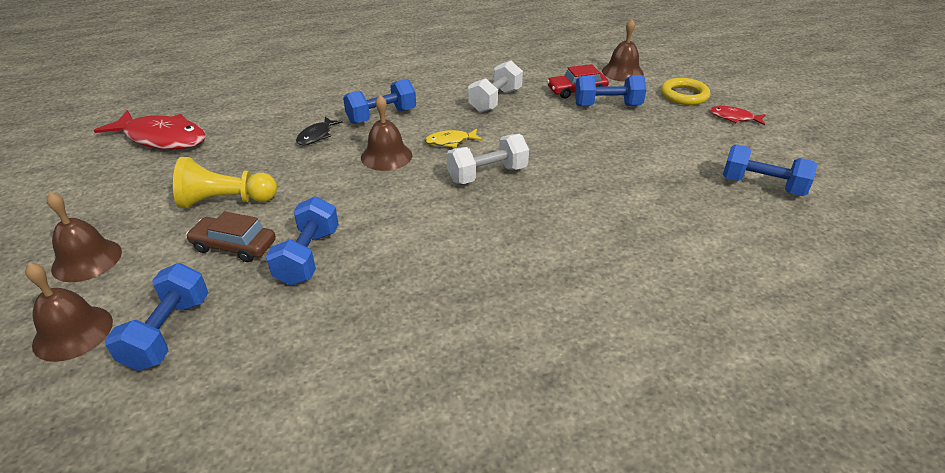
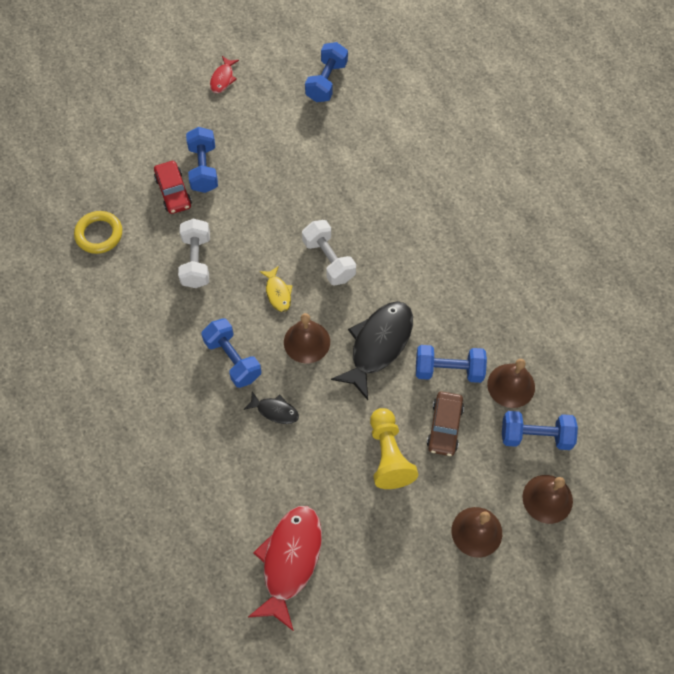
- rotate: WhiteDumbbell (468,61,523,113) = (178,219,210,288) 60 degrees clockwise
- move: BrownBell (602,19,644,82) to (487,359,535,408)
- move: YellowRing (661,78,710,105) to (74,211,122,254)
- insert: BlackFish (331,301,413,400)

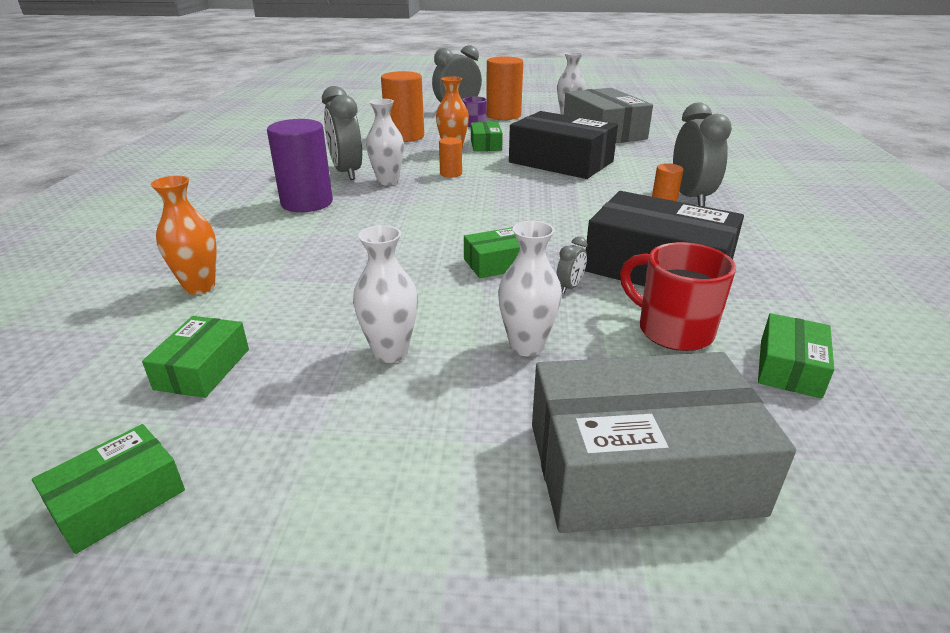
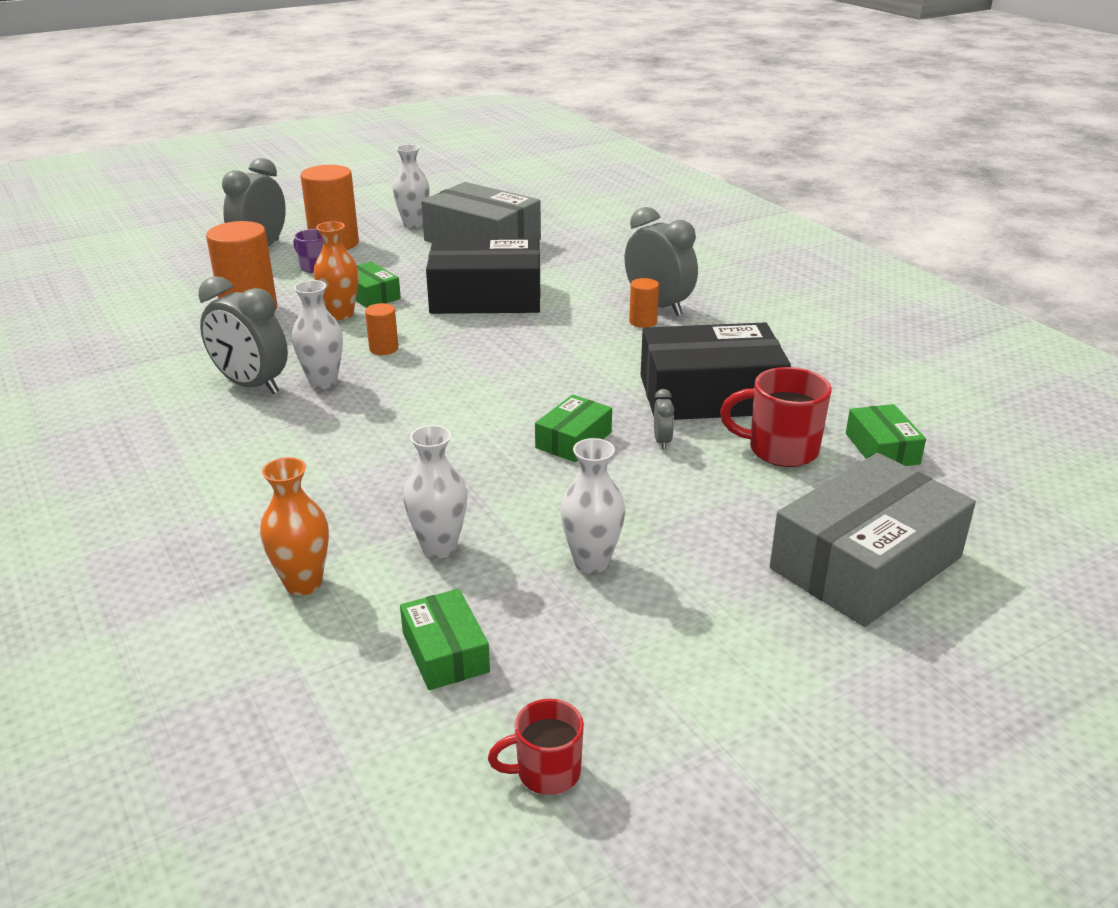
- replace: GreenBox (32,424,185,554) to RedMug (488,699,584,795)
- delete: PurpleCylinder (267,119,333,212)
- move: WhiteVase (498,221,562,356) to (403,425,467,558)

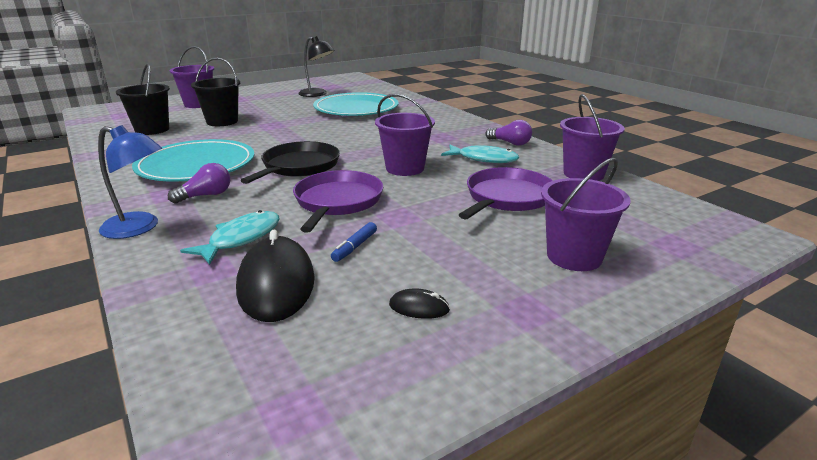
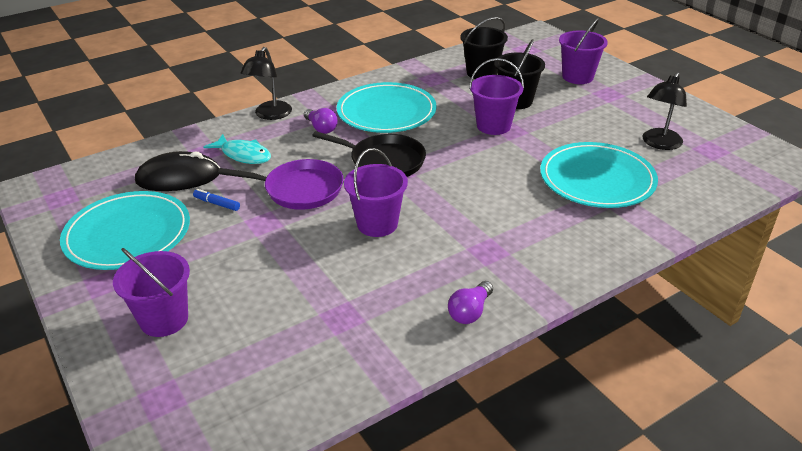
- recolor: BlueLamp (98,125,162,239) to BlackLamp (240,47,292,120)
- replace: BlackMouse (389,289,450,319) to TurquoisePlate (60,191,190,270)
- delete: TurquoiseFish (441,145,519,163)
- delete: PurplePan (459,167,553,219)
- move: PurpleBucket (560,94,625,181) to (469,58,524,135)

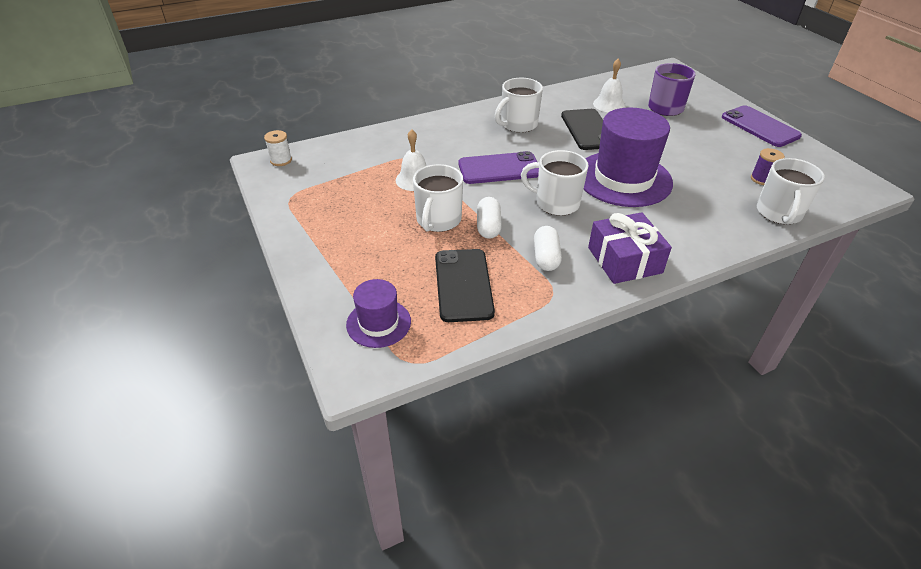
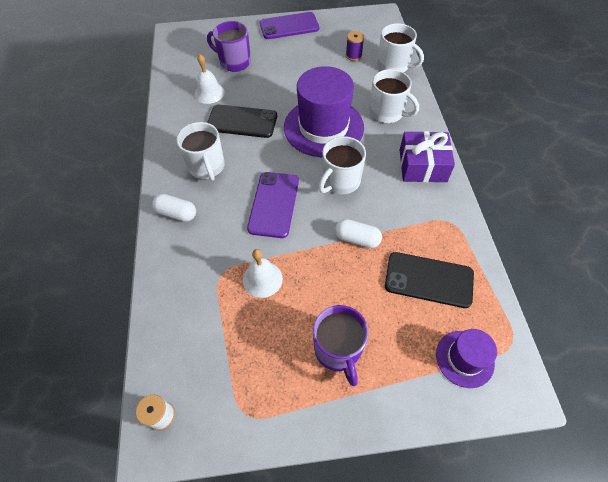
- move: WhiteMug (413,164,463,232) to (369,69,419,123)
- move: WhiteCapsule (534,226,562,271) to (152,194,196,222)
- insert: PurpleMug (313,305,369,386)

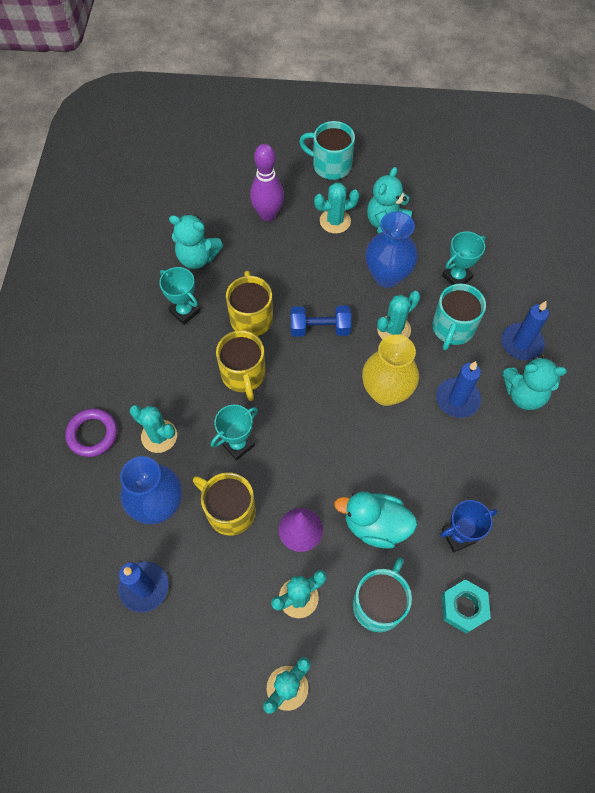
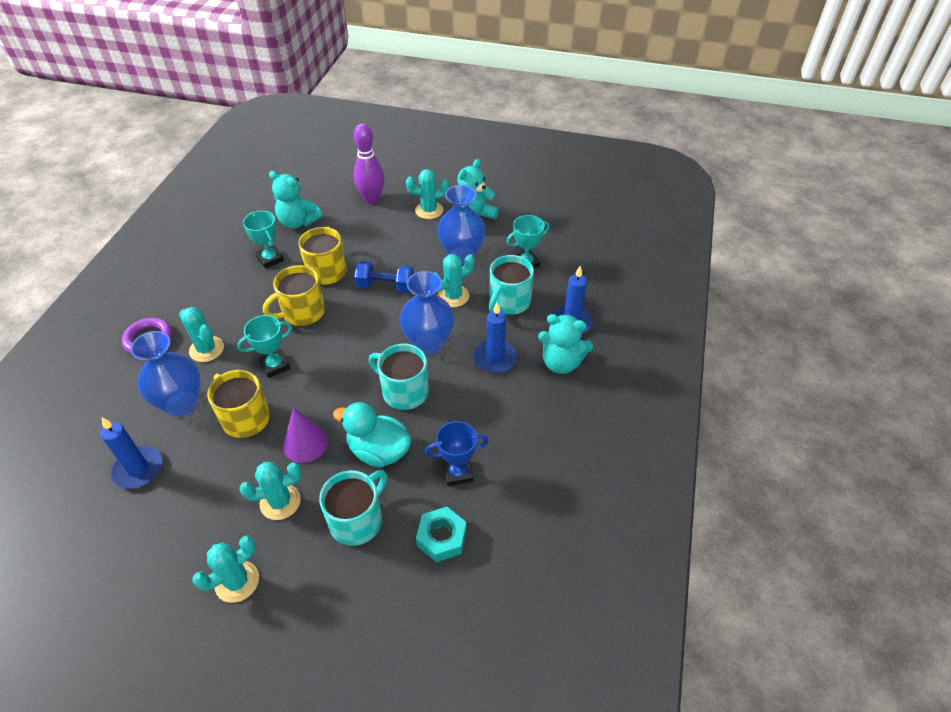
- rotate: YellowMug (216,330,266,401) = (263,265,325,326) 60 degrees clockwise
- move: TurquoiseMug (299,121,355,180) to (369,344,429,410)
- recolor: YellowVase (362,334,419,406) to BlueVase (400,271,454,355)

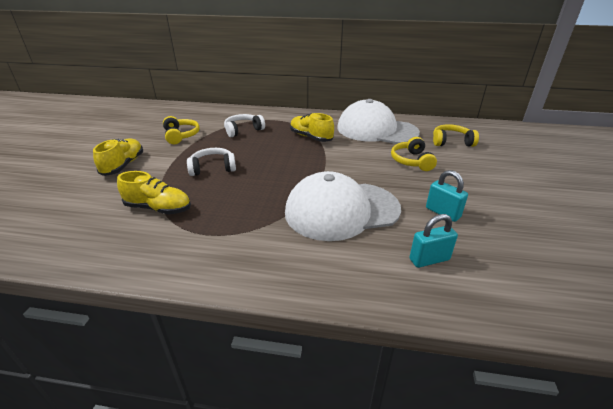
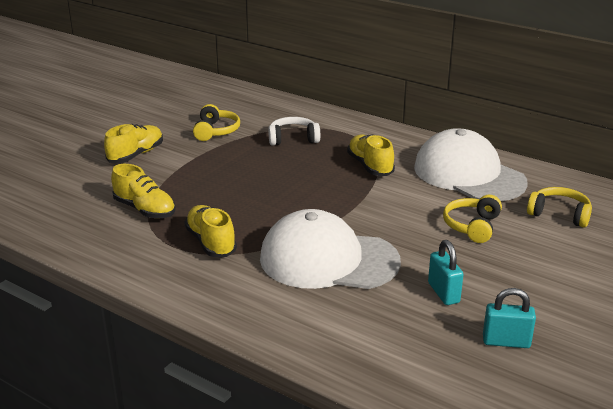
- delete: WhiteHeadphones (187,148,236,176)
- move: TurquoisePadlock (410,214,458,268) to (483,288,536,348)
- insert: YellowShoe (185,205,237,257)

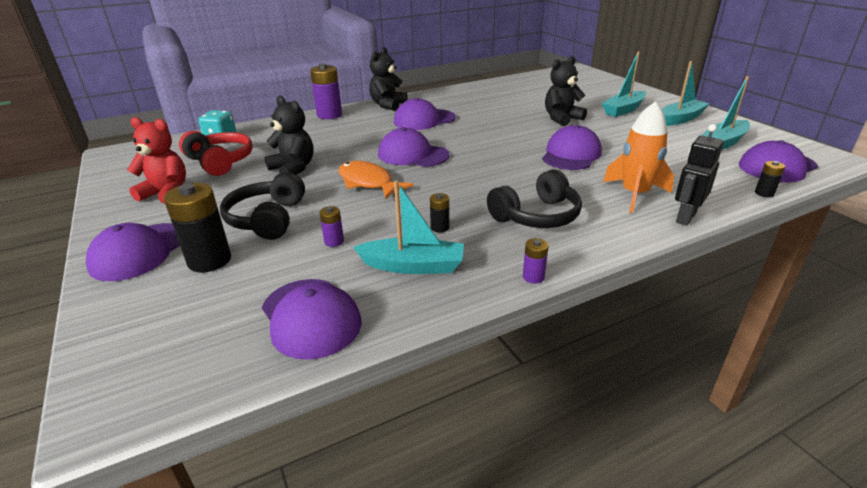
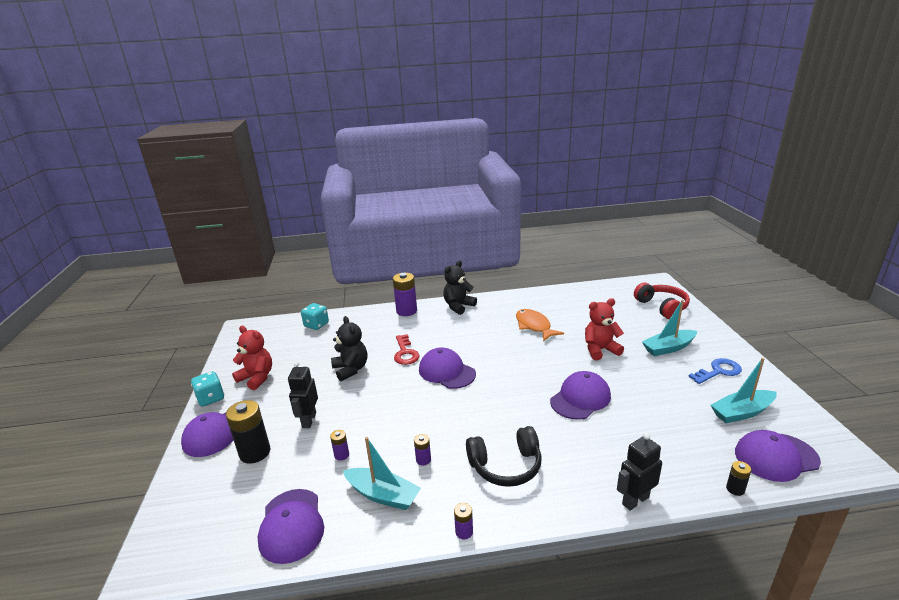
- move: RedHeadphones (179,131,253,176) to (634,283,690,319)
- replace: BlackHeadphones (220,172,305,240) to BlackRobot (288,361,318,428)
- move: OrangeFish (338,161,414,199) to (516,309,564,341)
- delete: PurpleCap (394,98,456,130)
- recolor: BlackBattery (430,193,449,233) to PurpleBattery (414,434,431,465)
- recolor: BlackTeddyBear (545,56,587,126) to RedTeddyBear (585,298,624,360)
- delete: OrangeRocket (603,101,674,213)
- replace: TurquoiseBoat (662,61,710,126) to BlueKey (688,358,742,384)
- insert: TurquoiseDice (191,371,224,407)
- insert: RedKey (394,334,420,365)

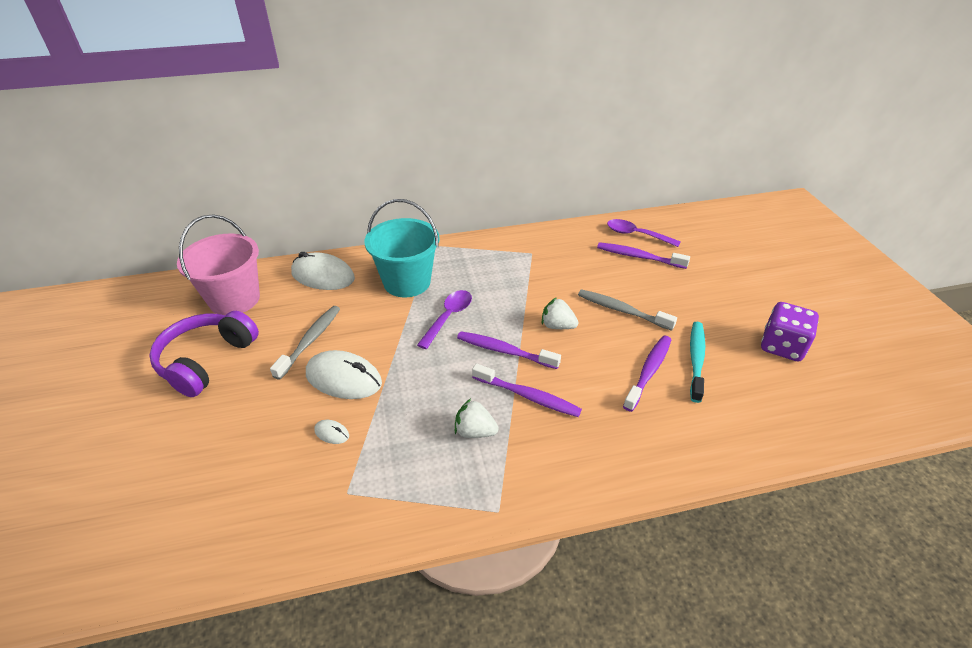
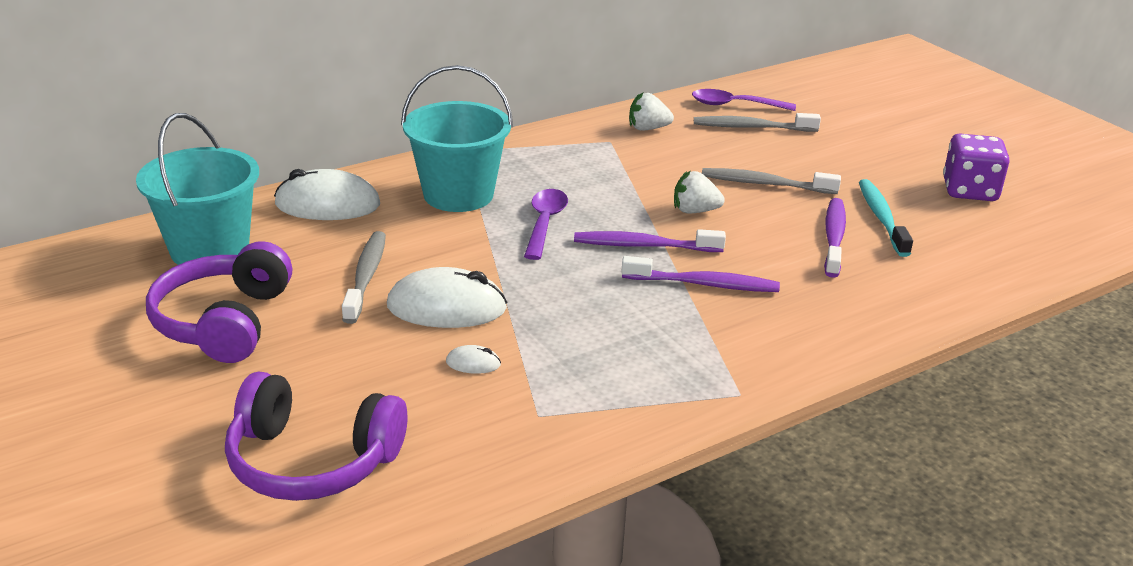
- recolor: PinkBucket (177,214,260,315) to TurquoiseBucket (136,113,259,265)
- move: WhiteStrawberry (455,399,499,438) to (629,93,674,131)
- recolor: PurpleToothbrush (597,242,690,269) to GreyToothbrush (694,113,821,132)
- insert: PurpleHeadphones (225,372,407,501)

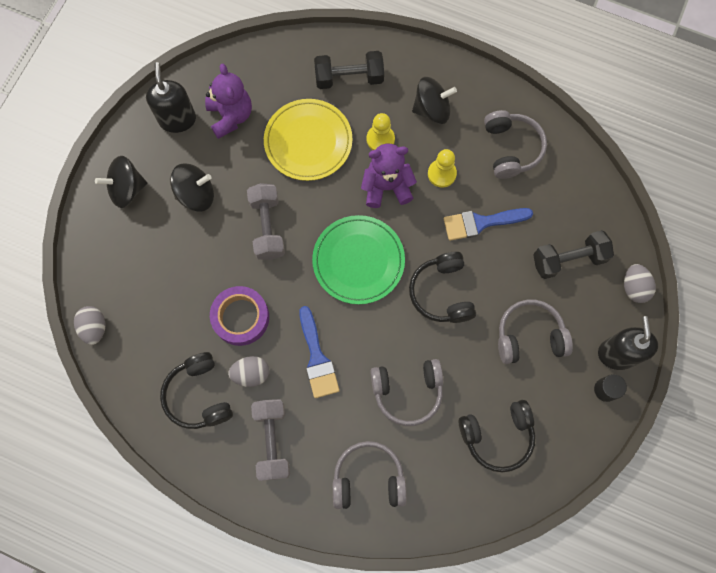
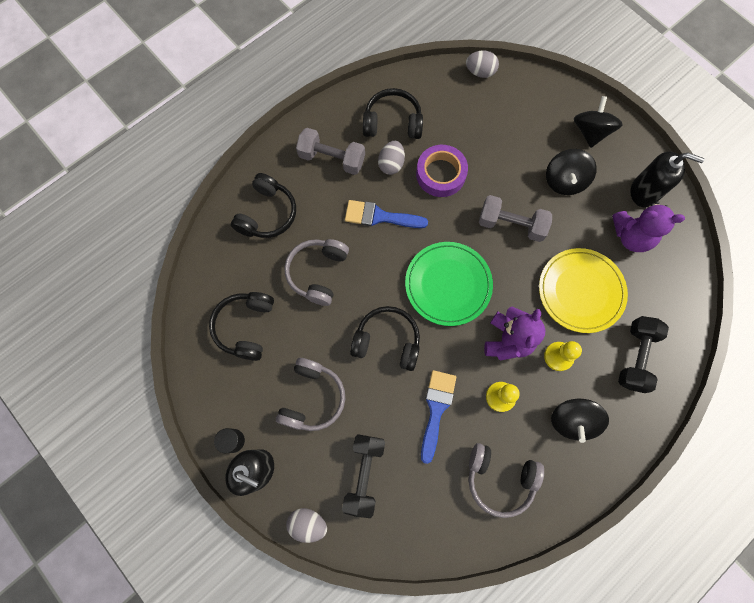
- recolor: GreyHeadphones (333,441,407,509) to BlackHeadphones (231,173,296,238)

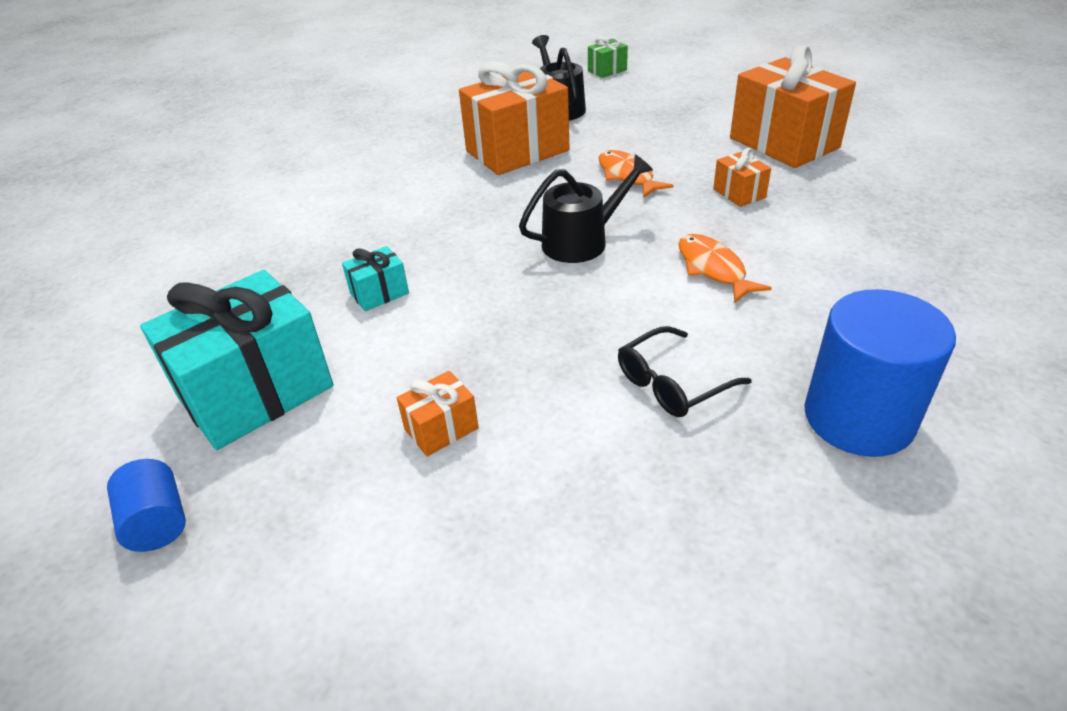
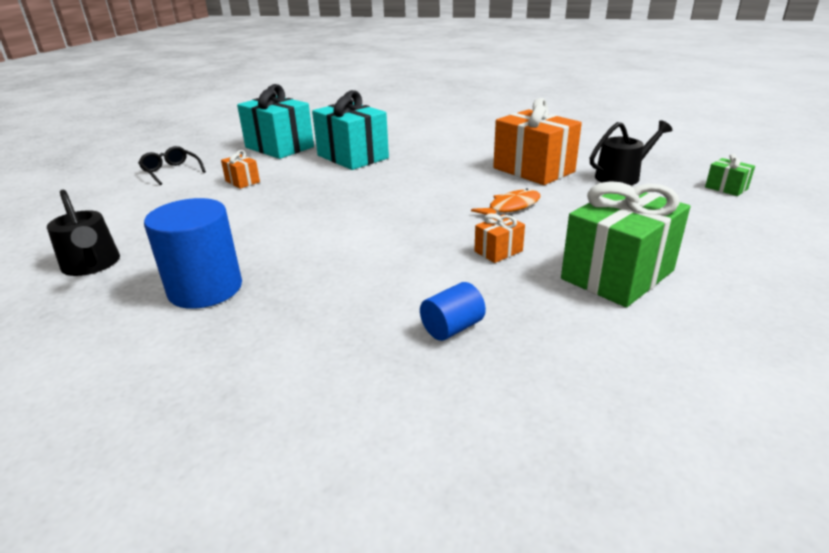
- move: BlueCylinder (107,459,186,552) to (420,282,486,341)
- resize: TurquoiseGift (342,246,409,311) = (312,90,389,170) x2.22
- move: BlackWateringCan (519,154,653,263) to (47,190,120,276)
- move: BlackGlasses (618,326,752,417) to (138,146,206,185)
- delete: OrangeFish (678,234,772,303)
- recolor: OrangeGift (730,45,856,168) to GreenGift (561,181,690,307)

